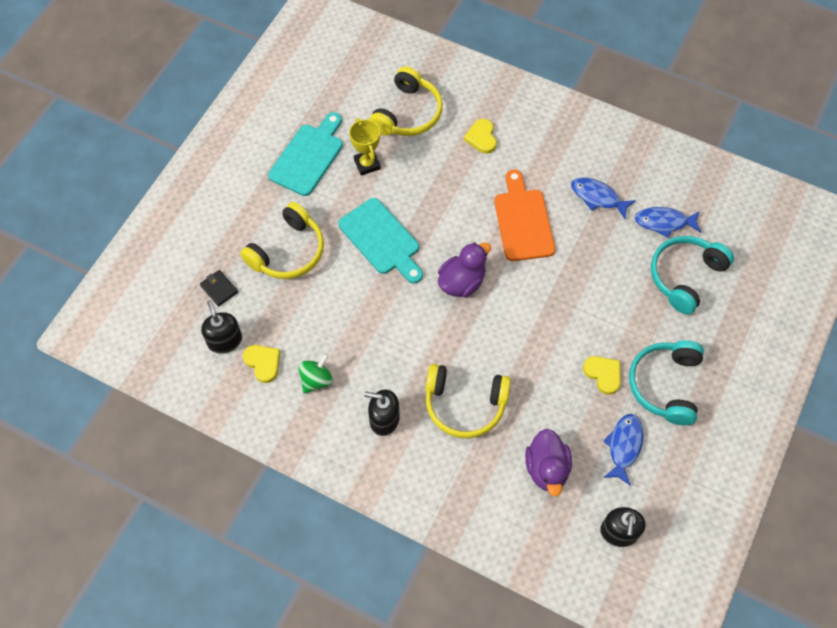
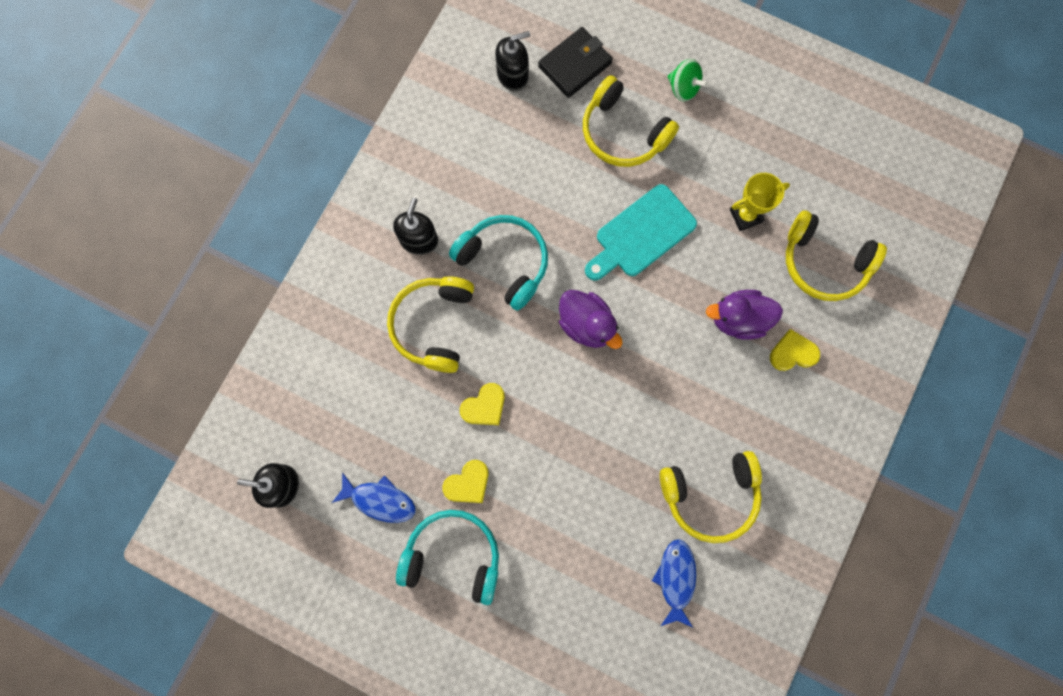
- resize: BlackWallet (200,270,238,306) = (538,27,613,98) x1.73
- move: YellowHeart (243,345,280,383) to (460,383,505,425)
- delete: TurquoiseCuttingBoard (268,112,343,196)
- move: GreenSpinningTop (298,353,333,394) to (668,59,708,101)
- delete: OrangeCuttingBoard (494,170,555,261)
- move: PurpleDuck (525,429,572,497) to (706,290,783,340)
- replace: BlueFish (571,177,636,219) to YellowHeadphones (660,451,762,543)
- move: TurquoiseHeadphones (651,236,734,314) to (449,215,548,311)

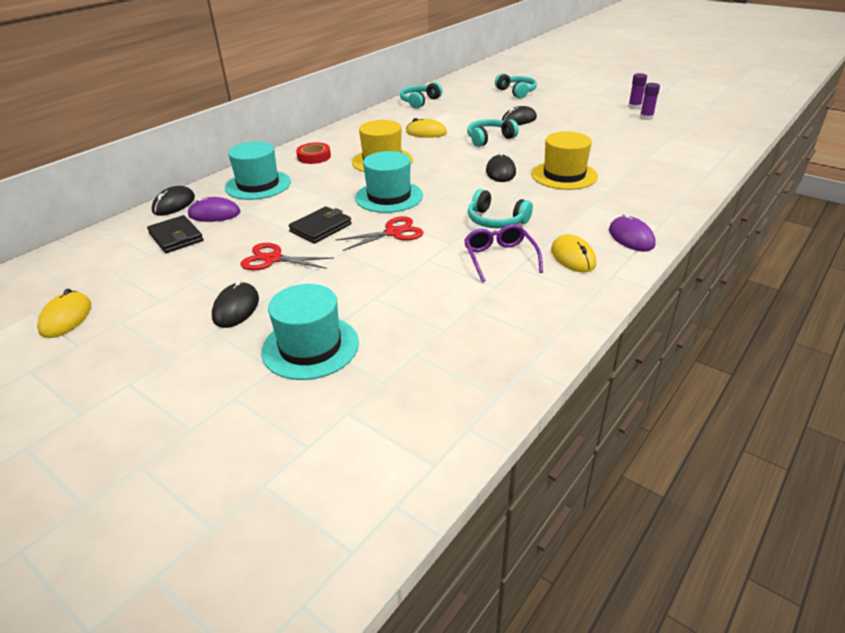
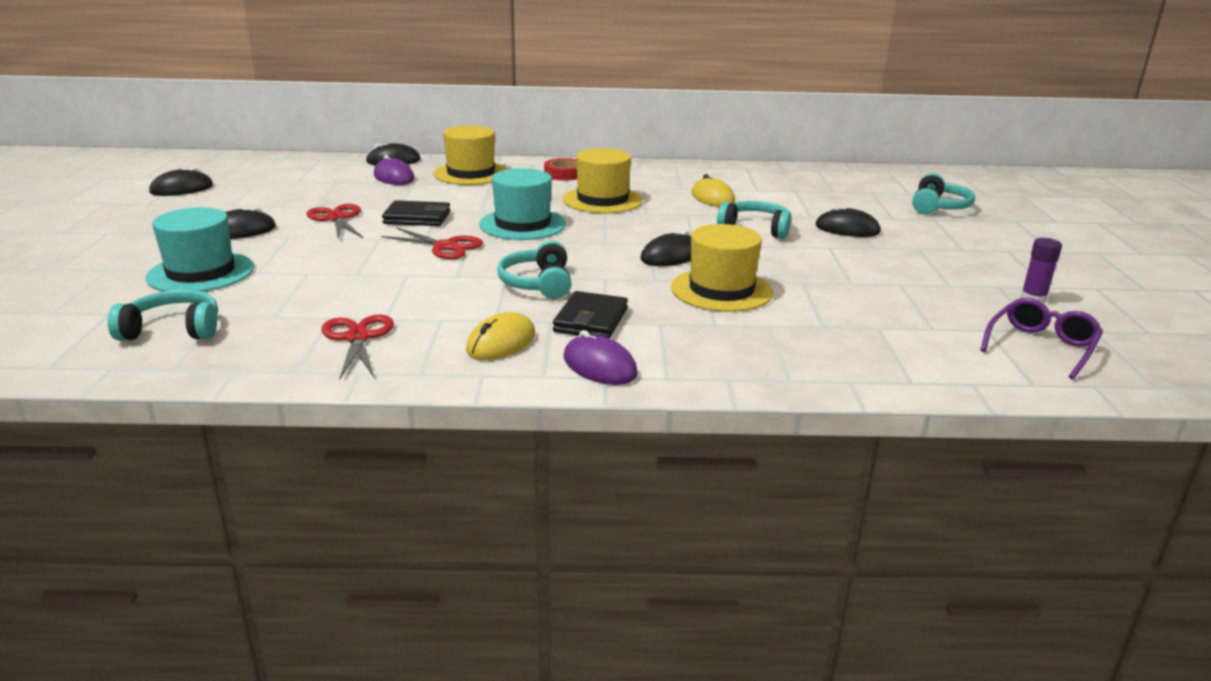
- recolor: YellowMouse (37,289,91,338) to BlackMouse (149,167,213,196)
- move: BlackWallet (147,215,203,253) to (553,291,628,339)
- recolor: TurquoiseHat (225,141,291,200) to YellowHat (433,126,507,185)
- move: TurquoiseHeadphones (400,82,442,109) to (108,290,218,341)
- move: PurpleGlasses (464,224,543,282) to (981,298,1103,380)
- rotate: PurpleMouse (609,213,656,251) = (564,330,638,385) 75 degrees counterclockwise
- delete: PurpleGlueStick (628,73,647,109)
- insert: RedScissors (321,314,394,379)

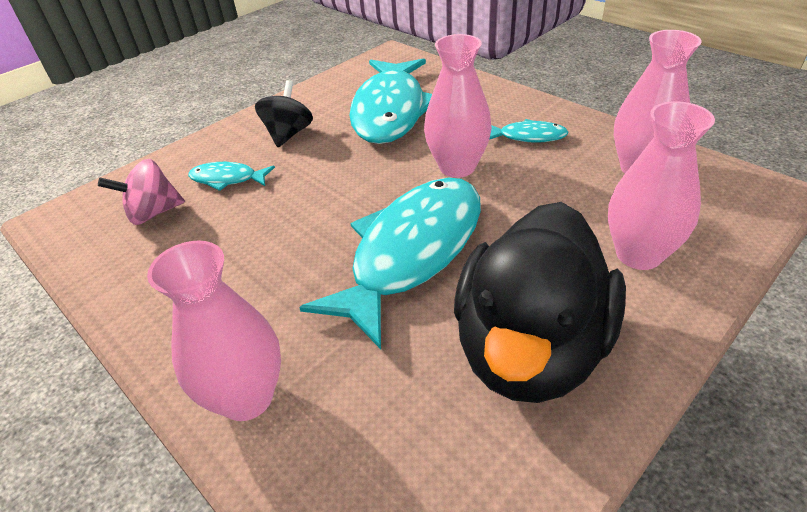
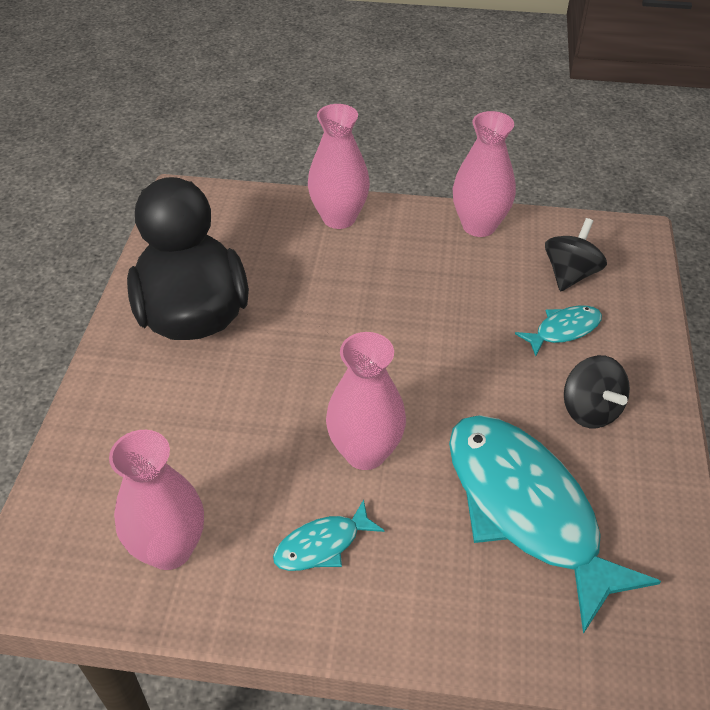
- recolor: PinkSpinningTop (98,159,185,225) to BlackSpinningTop (545,218,607,291)
- delete: TurquoiseFish (299,177,481,349)
- move: PinkVase (608,101,715,270) to (453,111,516,237)

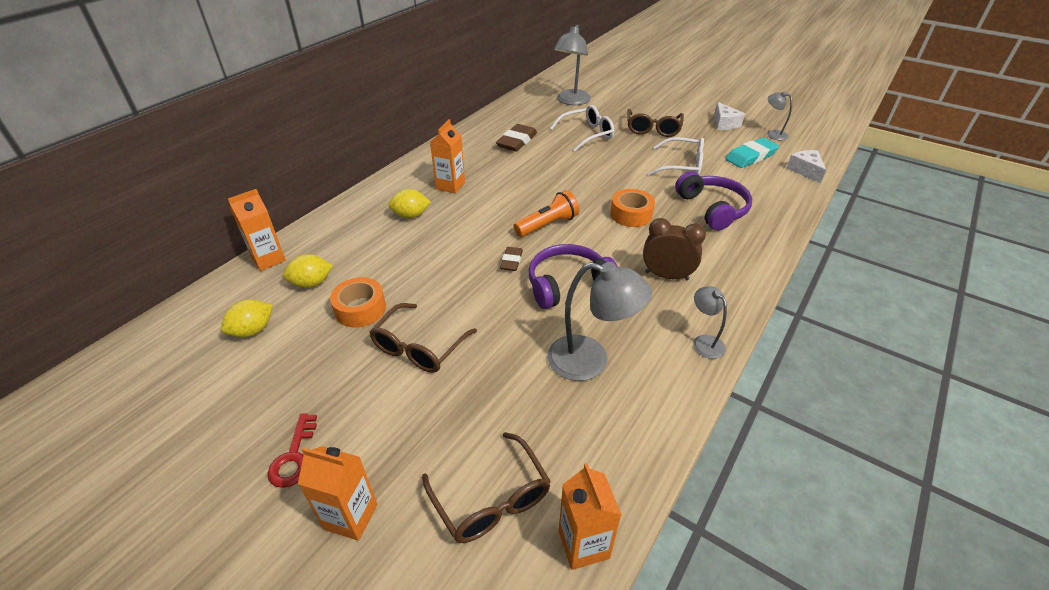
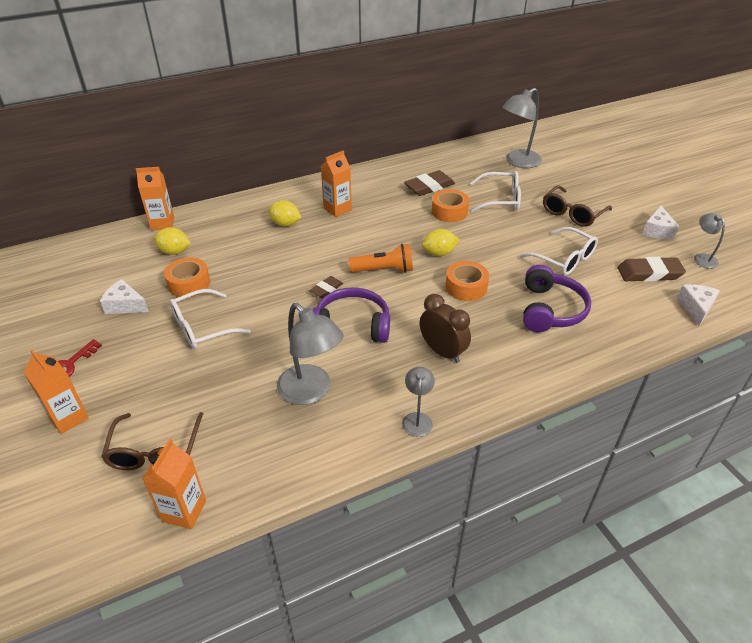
- move: YellowLemon (221,299,273,337) to (422,229,459,256)
- recolor: BrownGlasses (369,303,477,373) to WhiteGlasses (170,289,251,349)
- recolor: TurquoiseEraser (726,138,779,168) to BrownEraser (617,257,686,282)
- insert: WhiteCheese (100,279,149,314)
- insert: OrangeTape (432,189,469,222)

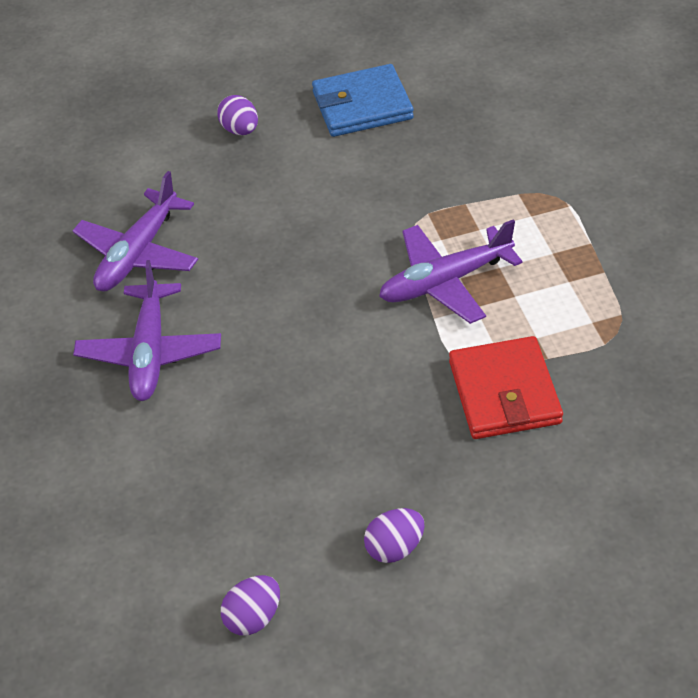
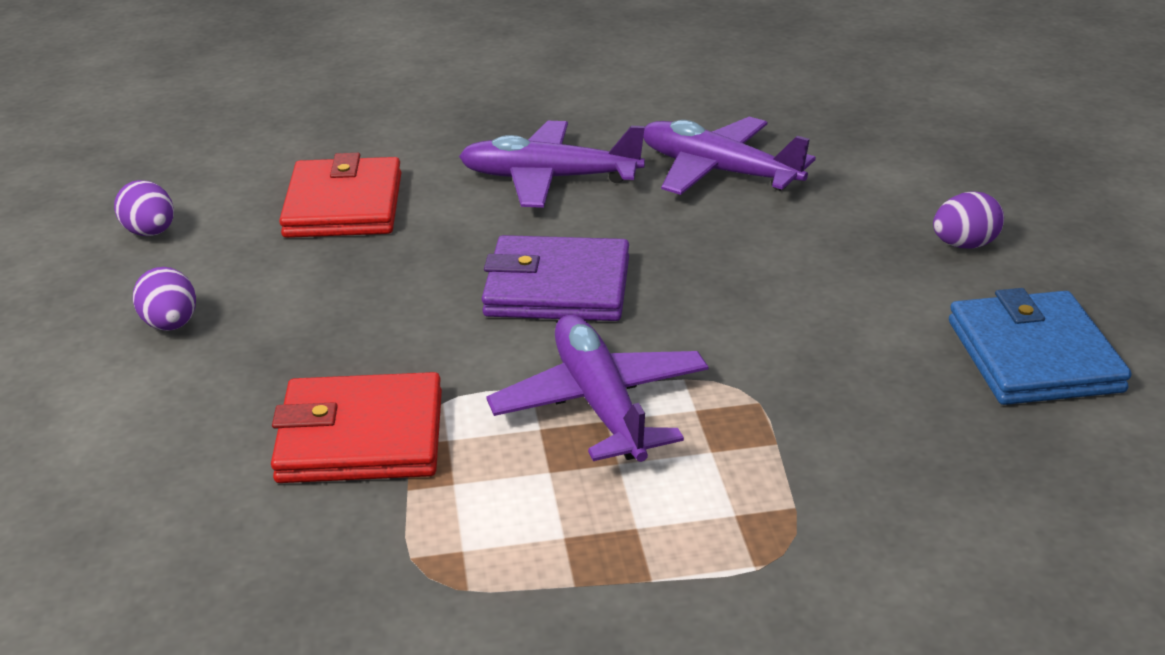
- insert: RedWallet (279,153,401,238)
- insert: PurpleWallet (482,235,629,321)

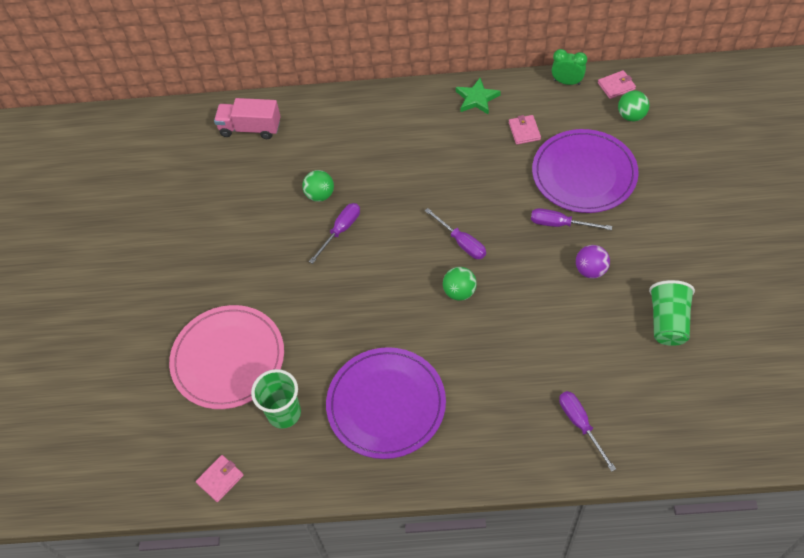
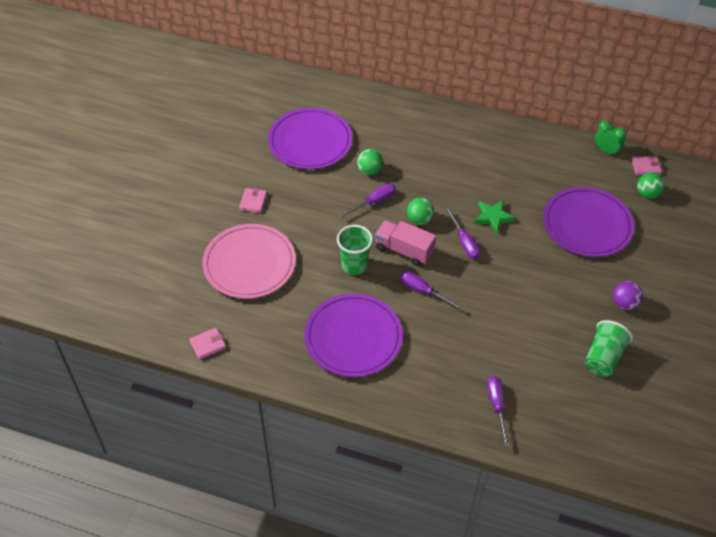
- move: PinkTruck (214,98,281,139) to (375,220,436,266)
- move: GreenCup (251,369,301,429) to (337,225,373,275)
- move: GreenBall (443,267,477,301) to (407,198,434,225)
- move: GreenStar (456,78,501,115) to (474,200,515,234)
- move: PinkWallet (509,115,541,145) to (239,188,267,213)
- move: PurpleScrewdriver (531,208,612,230) to (400,271,462,310)
- move: PurpleBall (576,245,610,278) to (613,281,643,310)
- insert: PurplePlate (268,108,353,170)

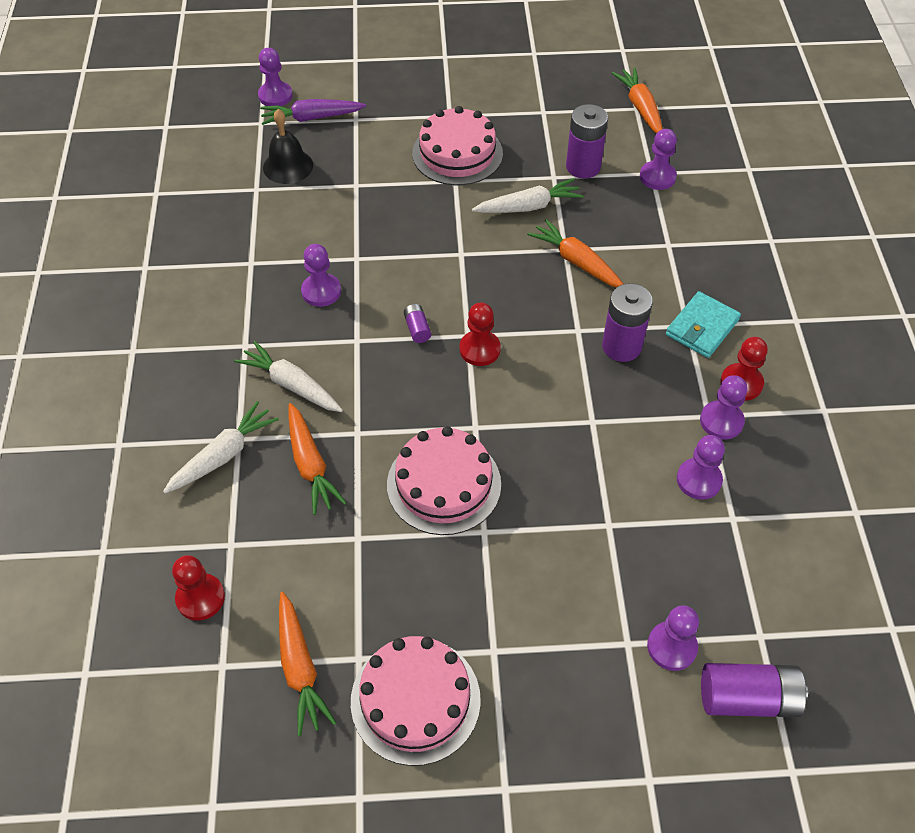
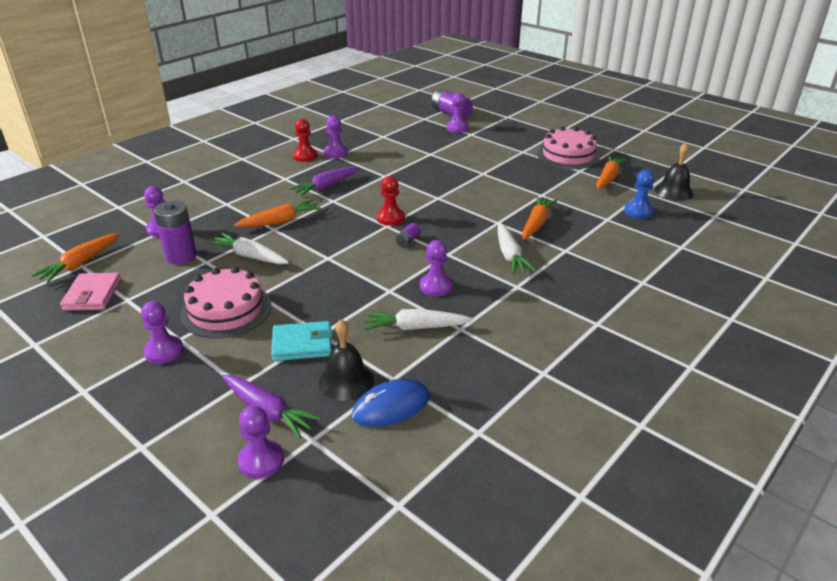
- move: WhiteCarrot (163,401,279,493) to (364,309,473,330)
- recolor: RedPawn (172,555,225,621) to BluePawn (624,170,654,219)
- delete: PinkCake (387,426,501,535)
- rotate: OrangeCarrot (527,219,623,287) = (234,199,321,227) 120 degrees counterclockwise
- replace: PurpleBattery (602,283,653,362) to PurpleCarrot (289,167,359,196)
- move: TurquoiseWallet (666,291,741,358) to (271,321,333,361)
- move: PurplePawn (677,435,725,500) to (141,301,183,364)
- insert: PinkWallet (60,273,121,311)
- insert: BlueMouse (352,379,430,427)
- insert: BlackBell (655,143,693,201)

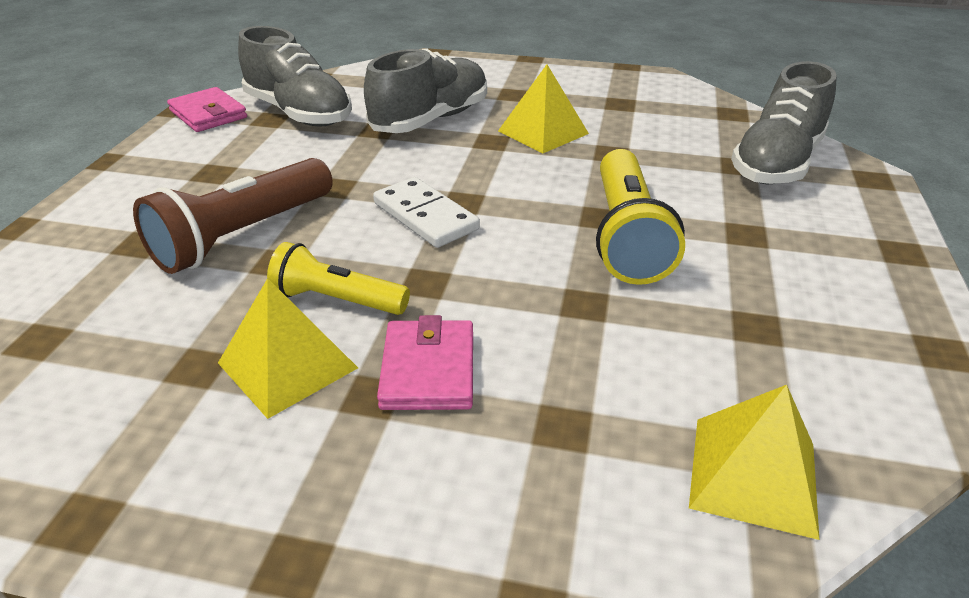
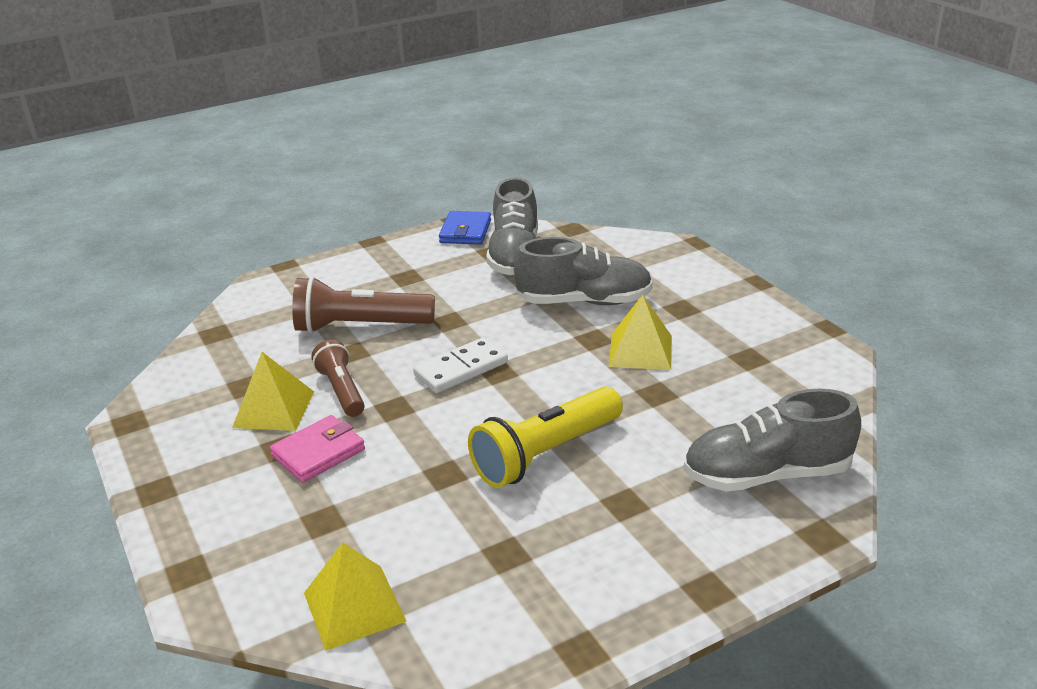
- recolor: PinkWallet (167,87,247,132) to BlueWallet (439,211,491,245)
- recolor: YellowFlashlight (267,242,410,315) to BrownFlashlight (311,340,364,417)
- rotate: WhiteDomino (373,177,480,248) = (413,337,508,393) 45 degrees clockwise

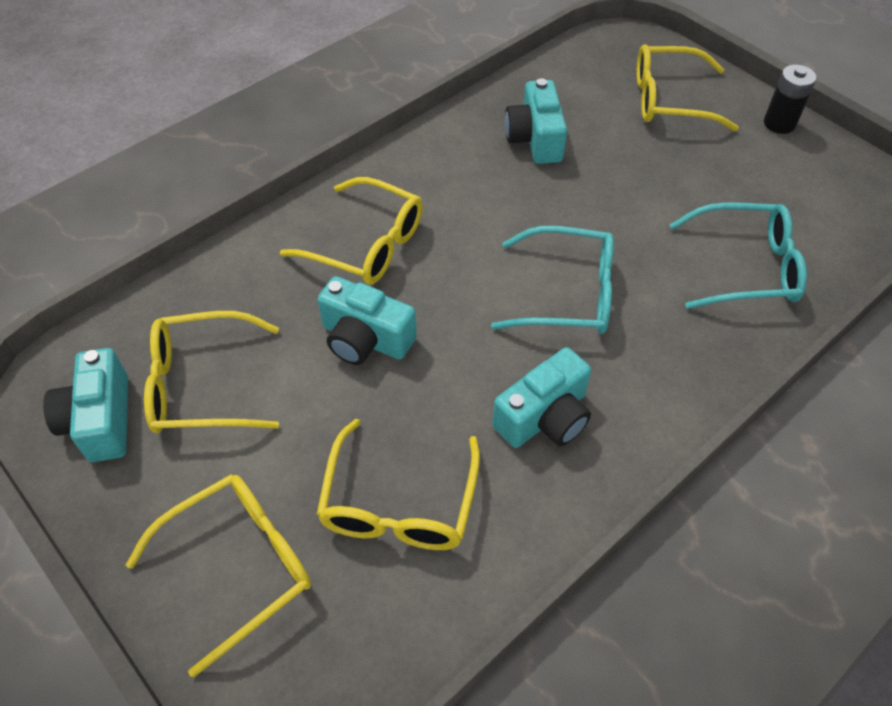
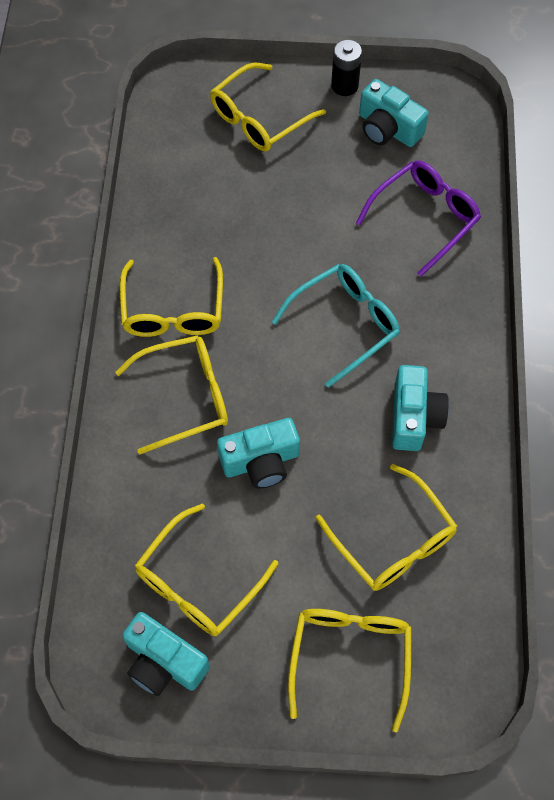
- move: TurquoiseCamera (505,78,567,164) to (359,79,429,147)
- recolor: TurquoiseGlasses (669,202,807,309) to PurpleGlasses (356,161,481,277)
- insert: YellowGlasses (120,257,223,337)

